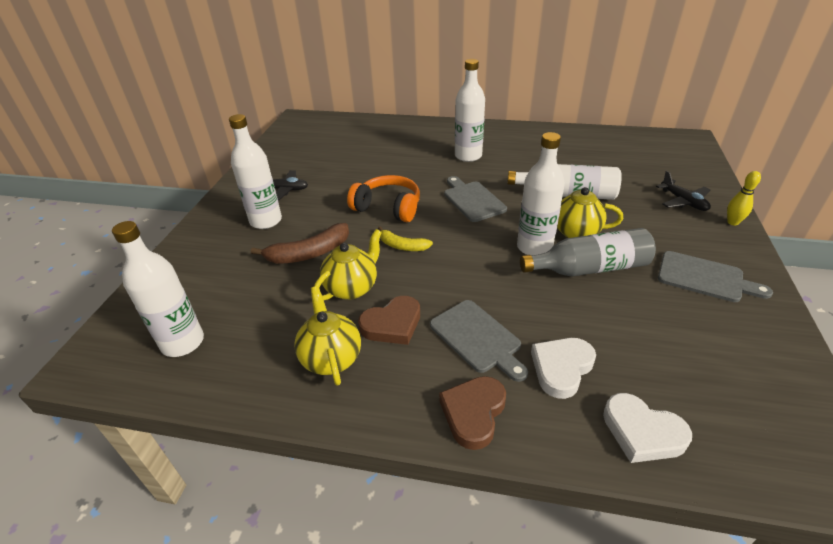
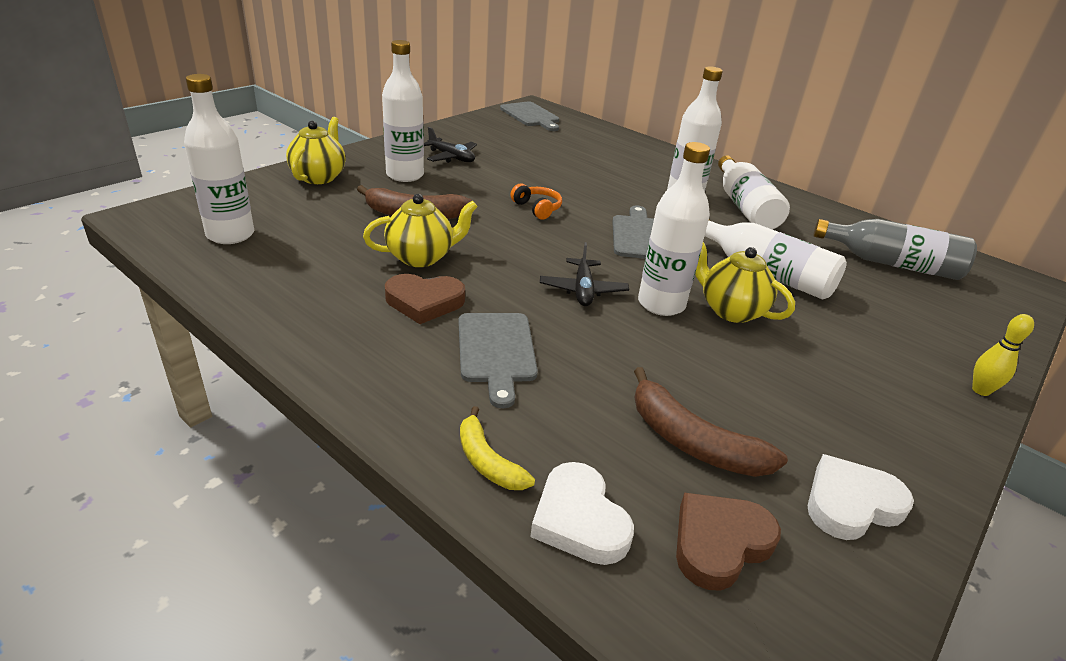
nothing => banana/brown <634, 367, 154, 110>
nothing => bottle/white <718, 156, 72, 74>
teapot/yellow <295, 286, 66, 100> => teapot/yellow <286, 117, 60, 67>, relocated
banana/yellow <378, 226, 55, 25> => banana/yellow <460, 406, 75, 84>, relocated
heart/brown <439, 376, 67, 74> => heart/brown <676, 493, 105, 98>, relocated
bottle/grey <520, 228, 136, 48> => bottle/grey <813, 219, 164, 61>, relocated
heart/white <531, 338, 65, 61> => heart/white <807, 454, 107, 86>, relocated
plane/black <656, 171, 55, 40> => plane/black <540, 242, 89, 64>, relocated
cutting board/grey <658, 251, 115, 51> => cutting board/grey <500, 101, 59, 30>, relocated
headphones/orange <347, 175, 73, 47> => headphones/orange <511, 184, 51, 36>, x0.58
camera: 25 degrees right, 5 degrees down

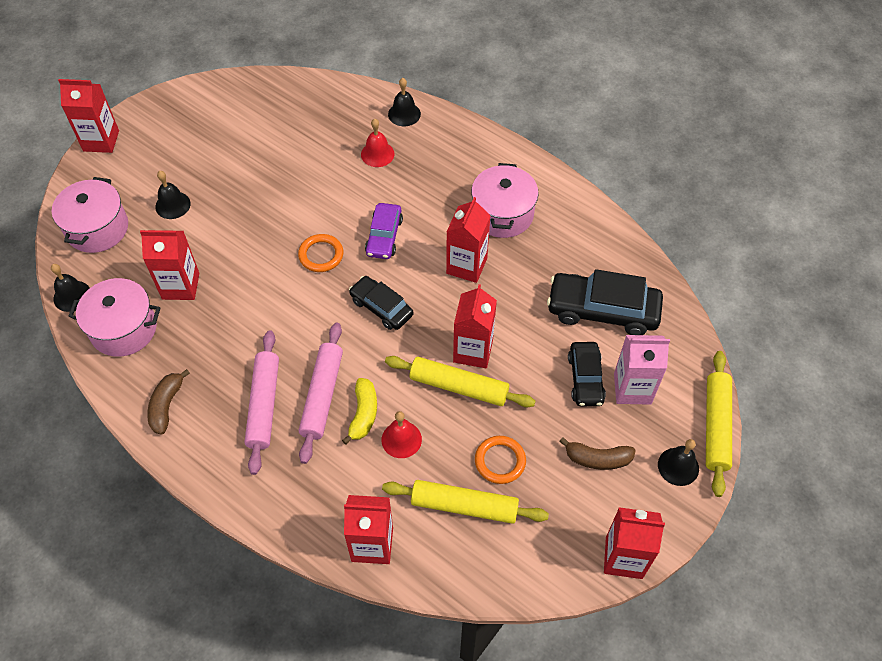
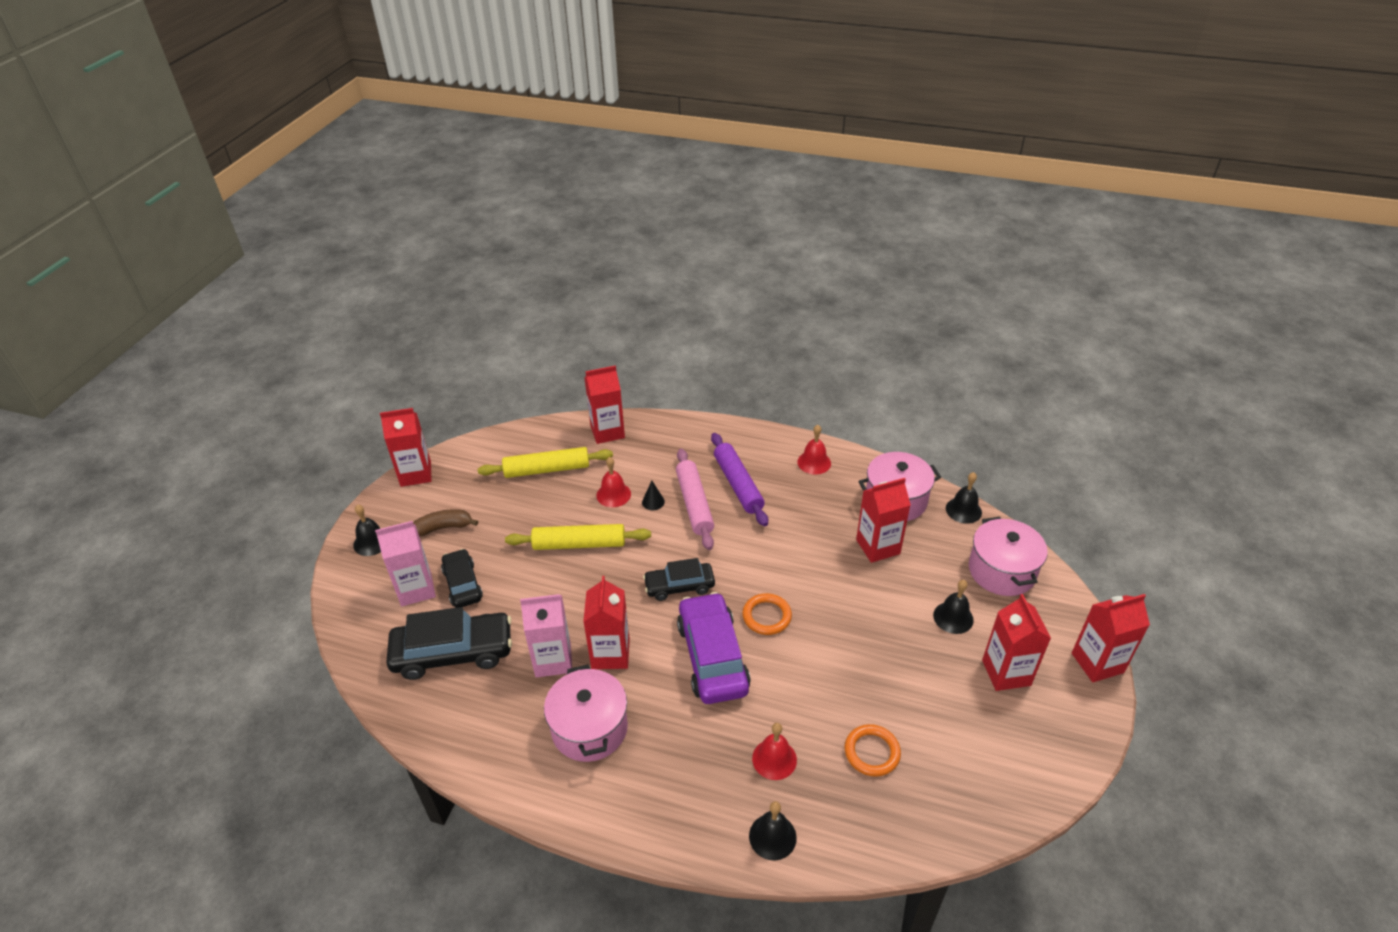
rolling pin/yellow <706, 351, 26, 146> => nothing
nothing => carton/pink <520, 594, 52, 84>
carton/red <453, 284, 44, 84> => carton/red <982, 594, 69, 97>, relocated
ring/orange <475, 436, 51, 48> => ring/orange <845, 724, 56, 53>, relocated
banana/brown <147, 369, 43, 66> => bell/red <797, 425, 34, 50>
banana/yellow <342, 378, 35, 67> => cone/black <642, 481, 23, 29>
rolling pin/pink <245, 330, 34, 145> => rolling pin/purple <711, 433, 57, 93>
car/black <349, 276, 64, 54> => car/black <643, 558, 72, 43>, 150 degrees clockwise
car/purple <365, 203, 38, 56> => car/purple <677, 592, 74, 112>, x1.64
camera: 160 degrees right, 15 degrees down

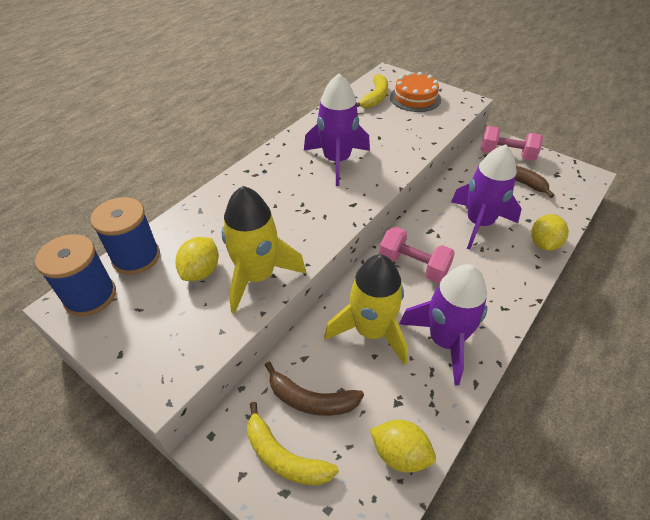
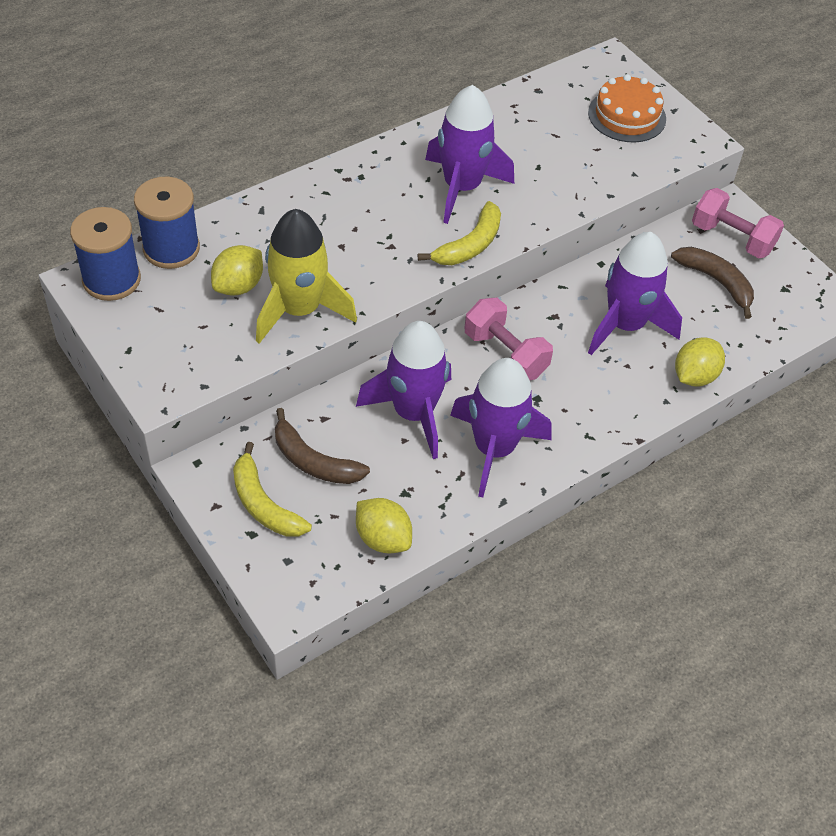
banana/yellow <357, 74, 31, 34> => banana/yellow <418, 201, 83, 64>, relocated
rocket/yellow <324, 254, 84, 111> => rocket/purple <356, 321, 95, 138>
camera: 15 degrees right, 5 degrees up

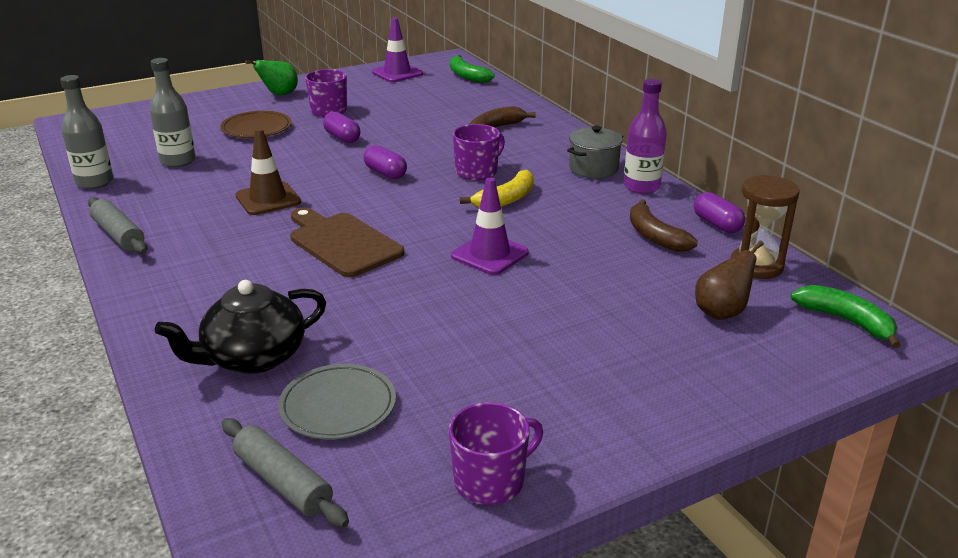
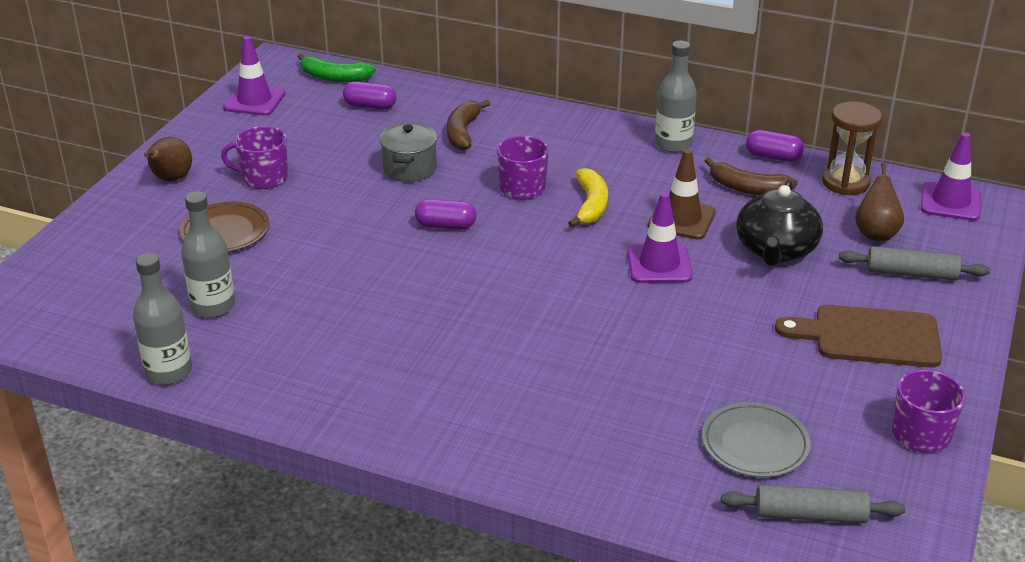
rolling pin/grey <88, 197, 59, 57> => rolling pin/grey <839, 246, 151, 35>, relocated
teapot/black <155, 280, 171, 94> => teapot/black <736, 180, 87, 86>, relocated
traffic cone/brown <235, 128, 66, 87> => traffic cone/brown <648, 149, 68, 90>, relocated
cutting board/brown <290, 207, 114, 70> => cutting board/brown <775, 305, 167, 63>, relocated
capsule/purple <323, 112, 38, 31> => capsule/purple <343, 82, 53, 27>, relocated
pot/grey <567, 126, 56, 52> => pot/grey <379, 123, 58, 59>, relocated
banana/green <790, 285, 111, 63> => traffic cone/purple <921, 132, 60, 89>
pear/green <245, 60, 53, 35> => pear/brown <144, 137, 48, 44>
bottle/purple <624, 79, 43, 115> => bottle/grey <655, 41, 42, 112>
camera: 40 degrees left, 5 degrees up

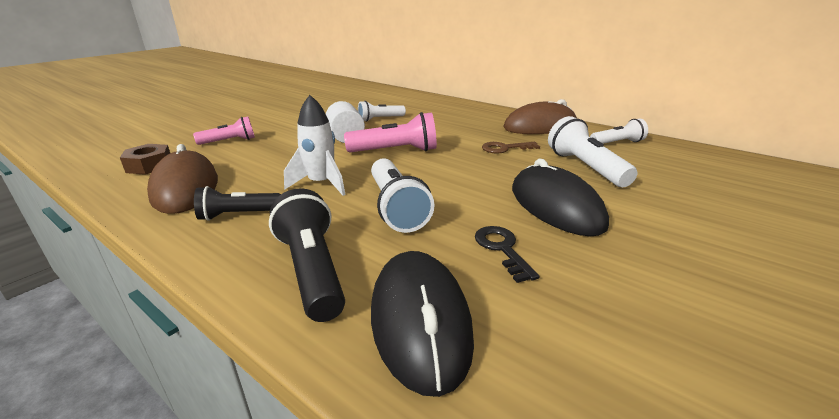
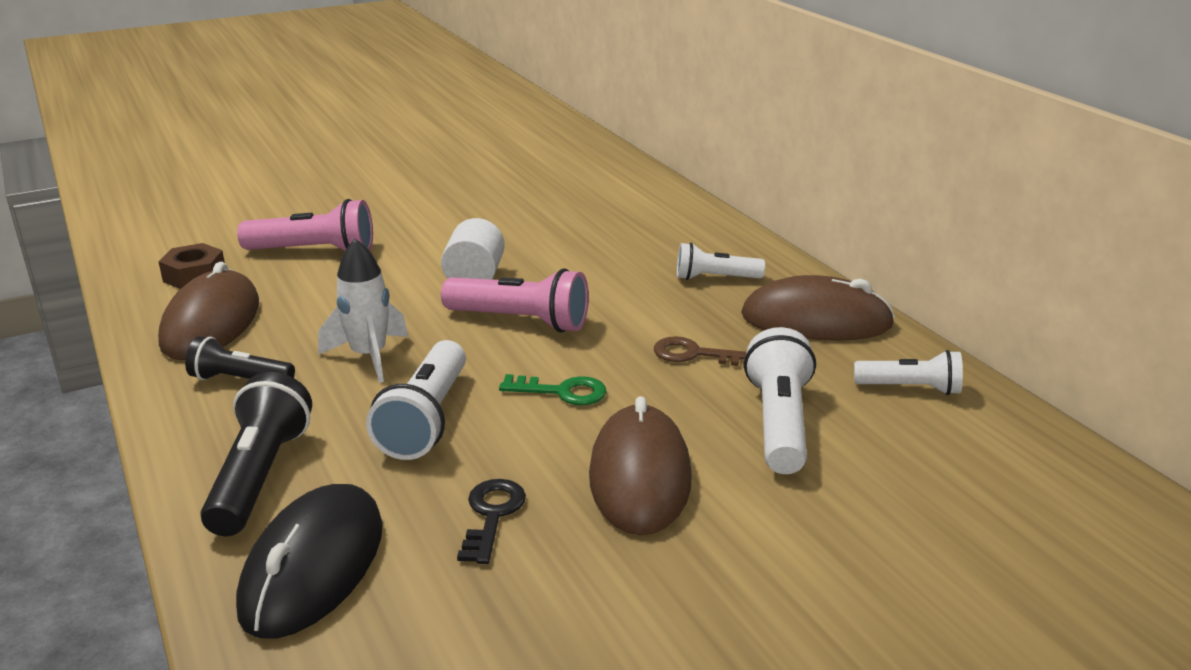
nothing => key/green <499, 374, 108, 31>
flashlight/white <358, 101, 48, 21> => flashlight/white <677, 243, 88, 37>, relocated
mouse/black <512, 159, 97, 77> => mouse/brown <589, 396, 103, 139>
flashlight/pink <193, 117, 62, 28> => flashlight/pink <237, 199, 136, 52>, x1.56
camera: 25 degrees right, 0 degrees up

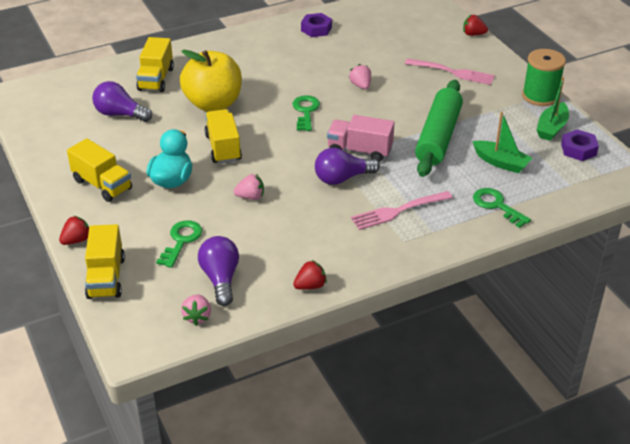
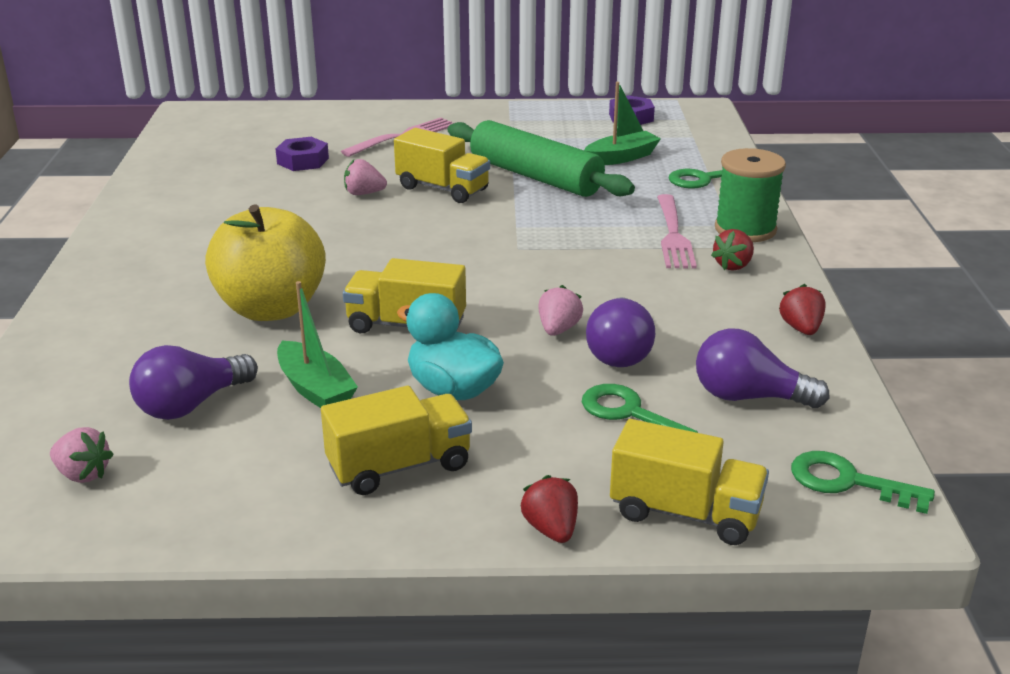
truck/pink <327, 115, 67, 47> => nothing
truck/yellow <136, 37, 38, 55> => truck/yellow <394, 128, 96, 75>, relocated
strawberry/pink <181, 294, 30, 31> => strawberry/pink <50, 427, 64, 56>, relocated
key/green <293, 95, 27, 36> => key/green <791, 451, 144, 63>, relocated
nut/purple <301, 13, 31, 24> => nut/purple <276, 137, 53, 34>, relocated
light bulb/purple <315, 148, 65, 37> => light bulb/purple <586, 297, 69, 70>, relocated
strawberry/red <463, 15, 25, 21> => strawberry/red <711, 229, 43, 42>, relocated
spool/green <522, 49, 44, 57> => spool/green <715, 148, 71, 94>, relocated
boat/green <536, 77, 33, 64> => boat/green <277, 281, 81, 127>, relocated
camera: 65 degrees left, 10 degrees down

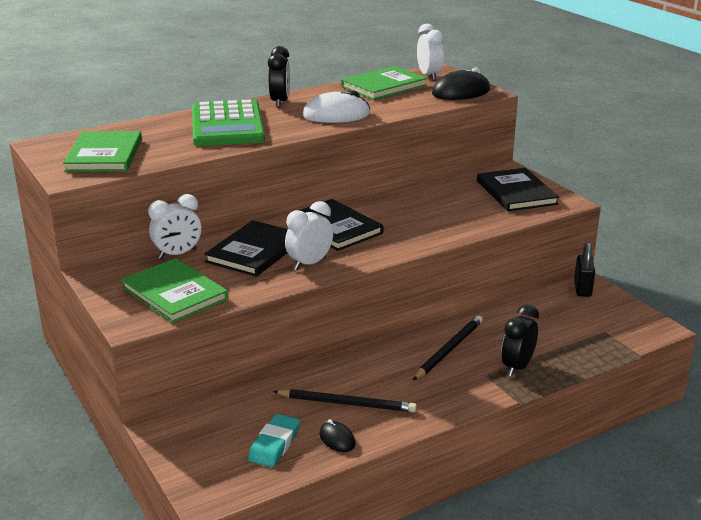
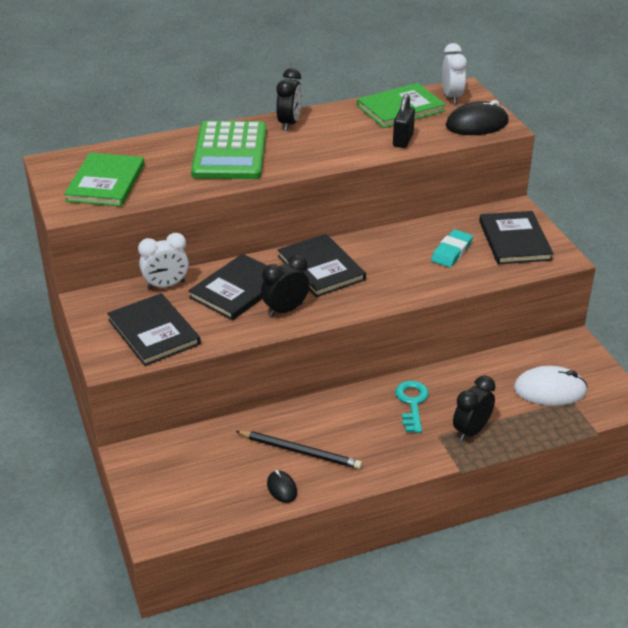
eraser/turquoise <248, 414, 52, 53> => eraser/turquoise <431, 229, 42, 39>, relocated
mouse/white <303, 91, 67, 32> => mouse/white <514, 366, 74, 40>, relocated
padlock/black <574, 242, 21, 55> => padlock/black <393, 94, 22, 54>, relocated
pencil/black <413, 316, 70, 64> => key/turquoise <395, 381, 34, 52>
book/green <121, 258, 107, 65> => book/black <107, 293, 94, 73>
clock/white <285, 201, 48, 69> => clock/black <261, 255, 49, 62>
camera: 10 degrees right, 10 degrees up

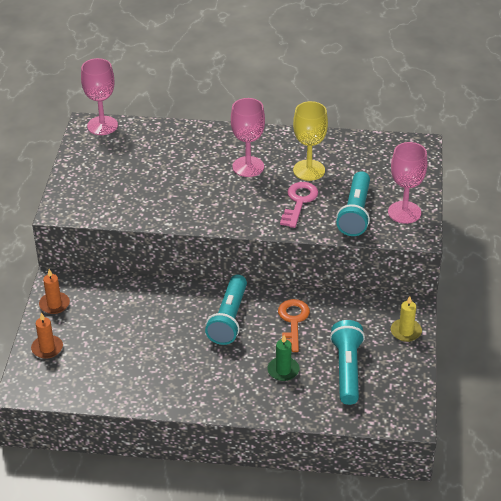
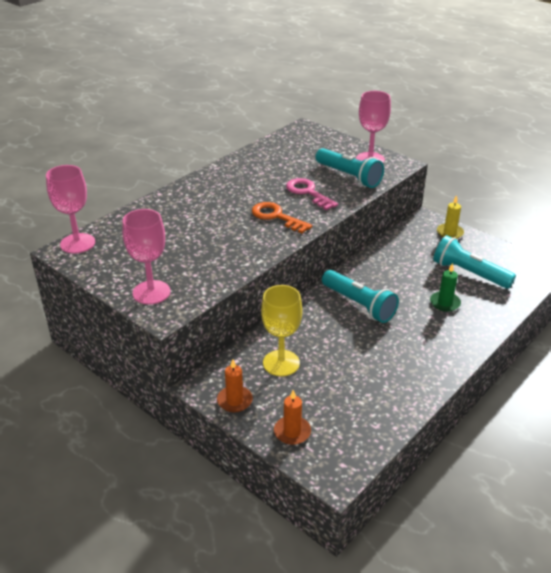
goblet/pink <231, 98, 34, 79> => goblet/pink <122, 209, 48, 96>, relocated
key/orange <278, 299, 32, 53> => key/orange <252, 202, 60, 31>, relocated
goblet/yellow <293, 101, 35, 80> => goblet/yellow <261, 285, 41, 91>, relocated
camera: 55 degrees left, 5 degrees down

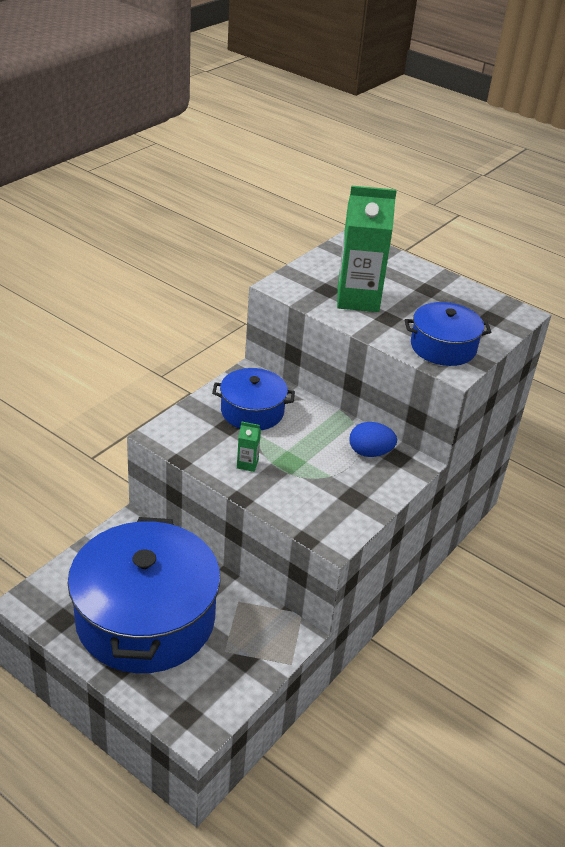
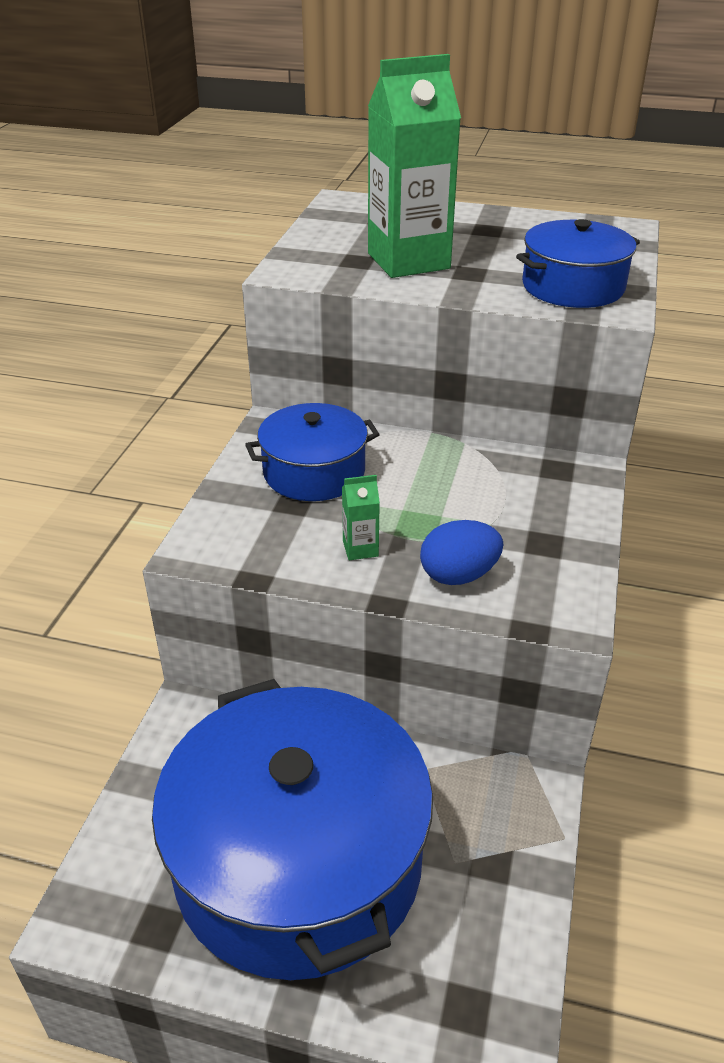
egg/blue <349, 422, 48, 35> => egg/blue <420, 520, 83, 65>, relocated
camera: 20 degrees left, 0 degrees up

